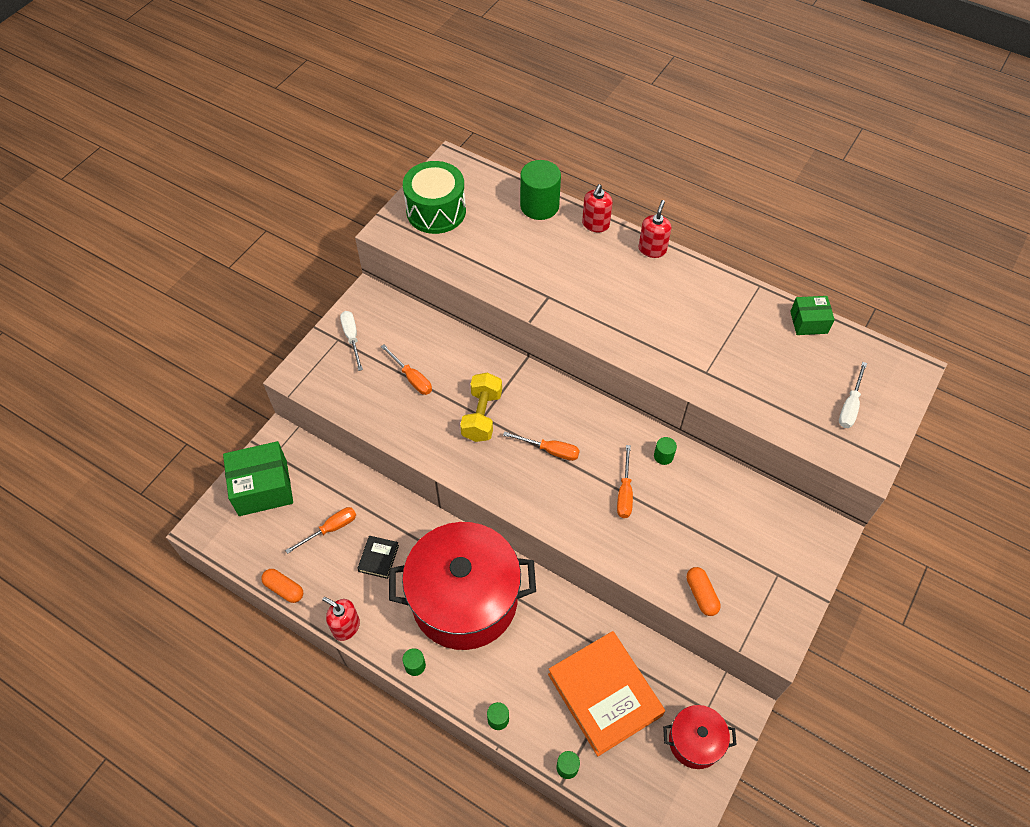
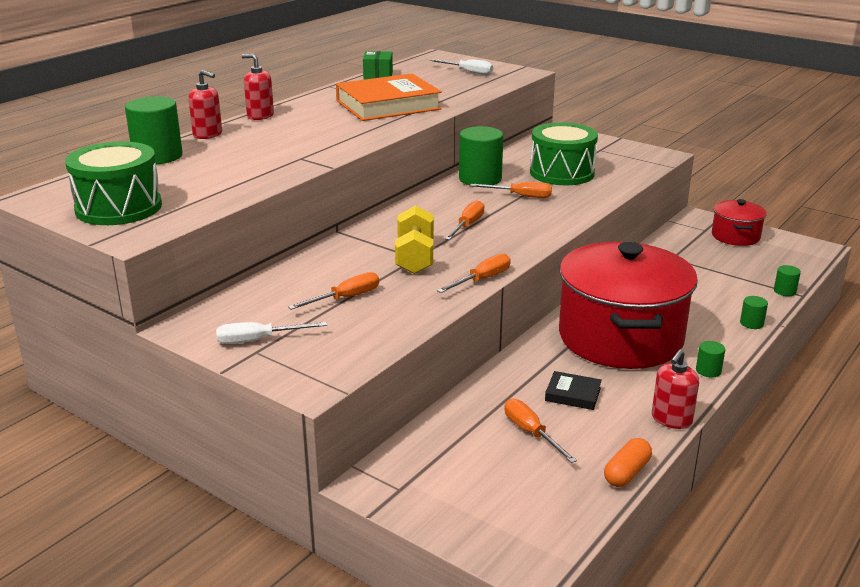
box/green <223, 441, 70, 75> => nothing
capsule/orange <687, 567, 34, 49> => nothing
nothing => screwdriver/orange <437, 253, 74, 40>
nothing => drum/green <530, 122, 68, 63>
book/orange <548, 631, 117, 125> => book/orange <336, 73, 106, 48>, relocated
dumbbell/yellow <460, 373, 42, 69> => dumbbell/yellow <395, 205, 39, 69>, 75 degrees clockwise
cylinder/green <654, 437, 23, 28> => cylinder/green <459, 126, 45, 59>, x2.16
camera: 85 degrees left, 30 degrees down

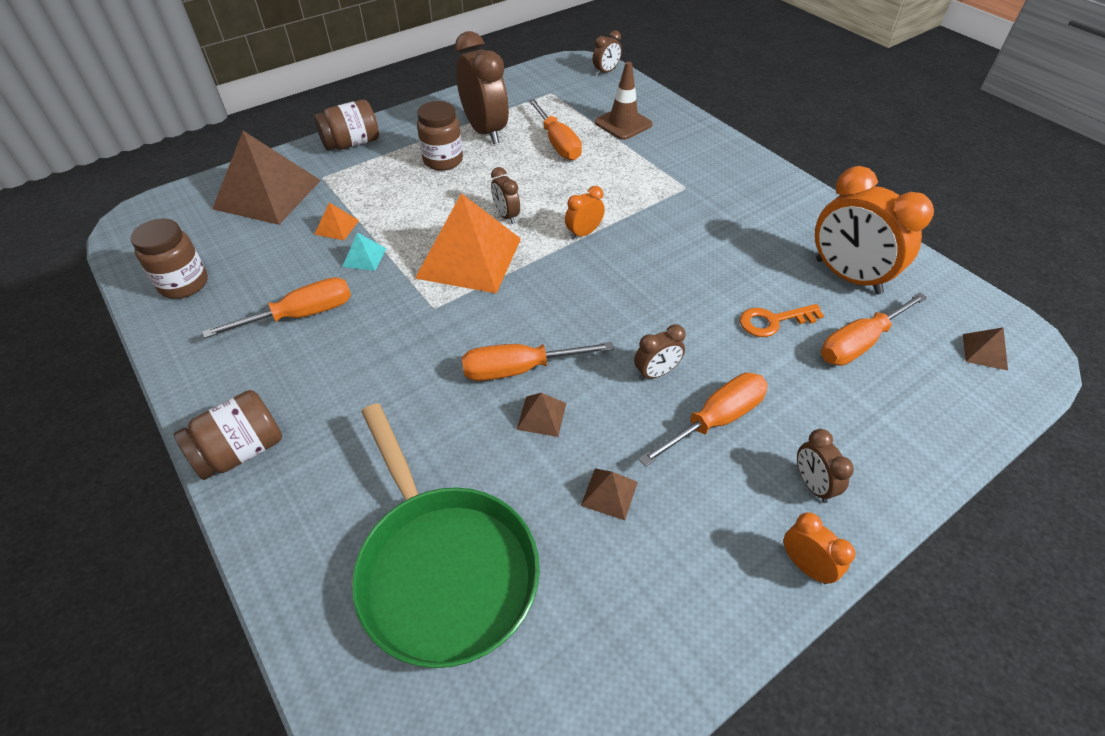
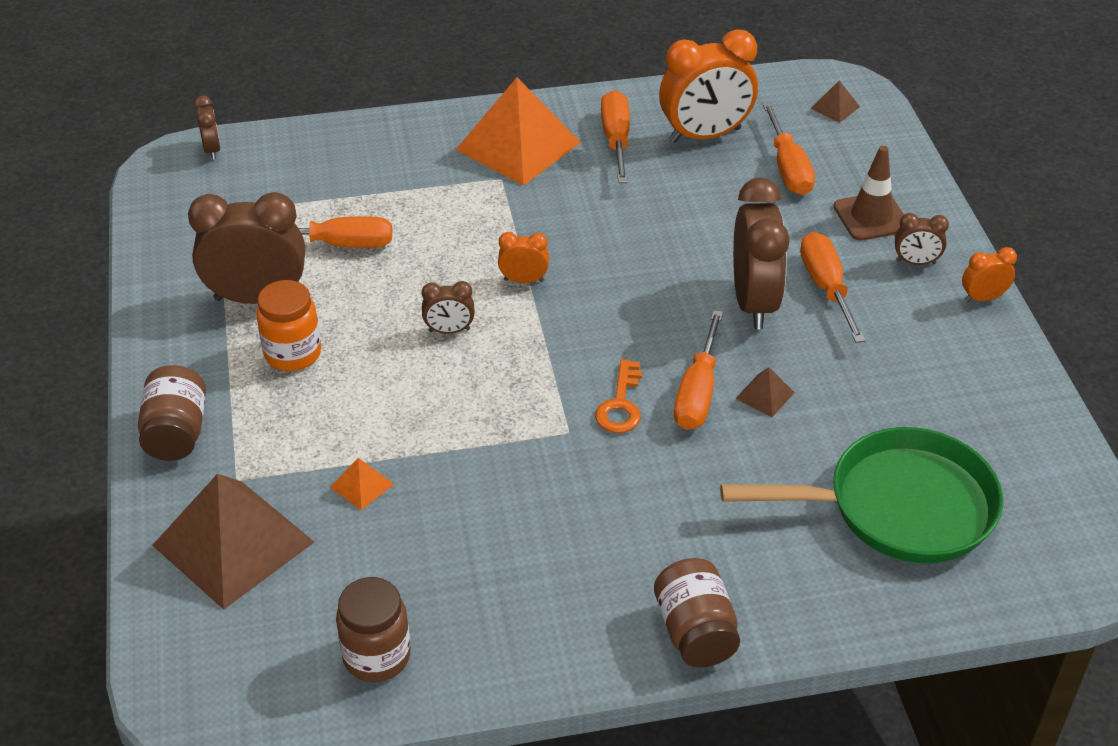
pyramid/turquoise <342, 232, 44, 39> => nothing
pyramid/brown <581, 468, 57, 52> => nothing
screwdriver/orange <202, 277, 149, 61> => screwdriver/orange <601, 90, 29, 93>, relocated
pyramid/orange <415, 193, 106, 101> => pyramid/orange <456, 77, 125, 109>, relocated
traffic cone/brown <595, 62, 58, 78> => traffic cone/brown <834, 146, 70, 95>, relocated
key/orange <740, 304, 84, 33> => key/orange <595, 359, 47, 74>, relocated
jar/brown <417, 101, 46, 70> => jar/orange <257, 280, 64, 91>
clock/orange <565, 186, 40, 54> => clock/orange <498, 232, 51, 51>, 105 degrees clockwise
clock/brown <634, 324, 51, 56> => clock/brown <733, 178, 57, 151>, x2.10
camera: 65 degrees left, 5 degrees down

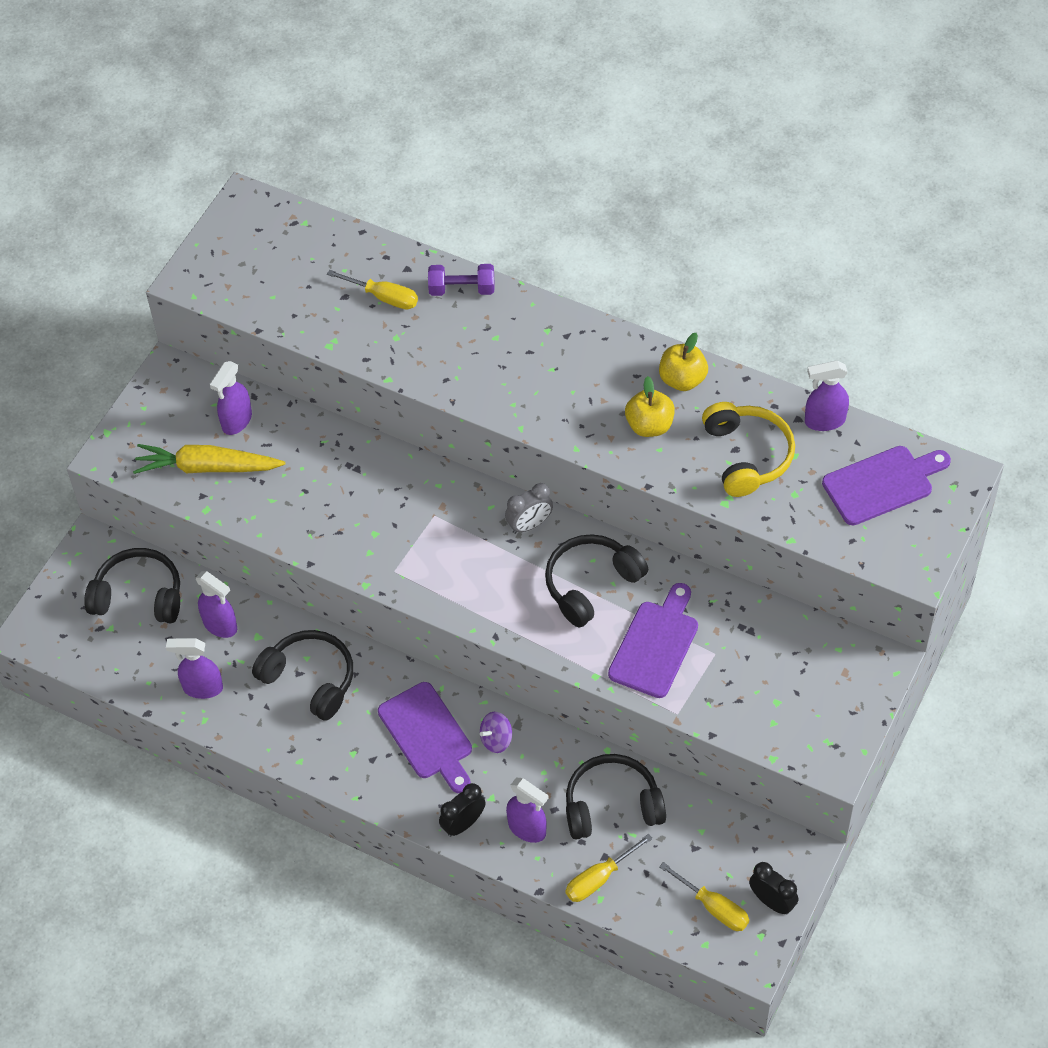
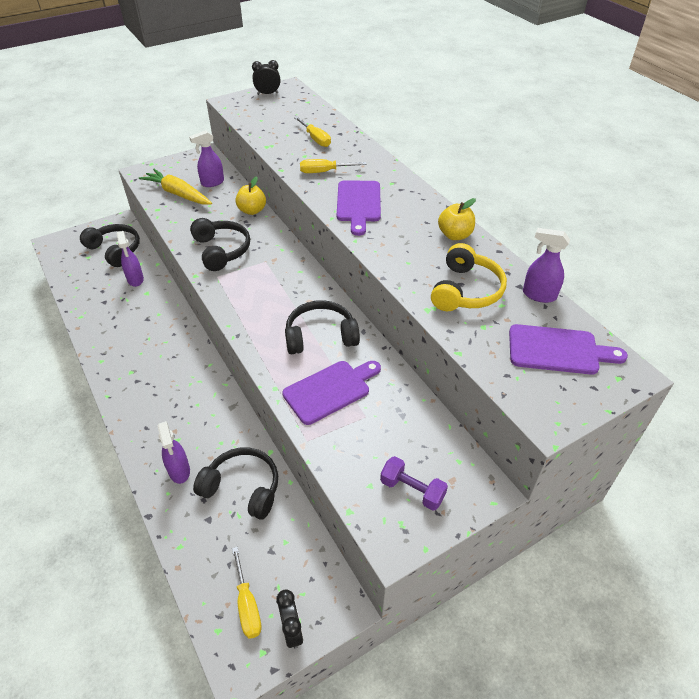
spray bottle/purple <166, 638, 57, 61> => nothing
spinning top/purple <480, 712, 32, 41> => nothing
clock/grey <505, 483, 48, 51> => nothing
headphones/black <252, 630, 101, 91> => headphones/black <190, 218, 60, 53>, relocated
cutting board/purple <378, 682, 94, 111> => cutting board/purple <337, 180, 44, 56>, relocated
dumbbell/purple <428, 264, 66, 32> => dumbbell/purple <380, 456, 68, 55>, relocated
clock/black <439, 783, 47, 54> => clock/black <252, 60, 28, 35>, relocated
screwdriver/yellow <566, 834, 87, 68> => screwdriver/yellow <300, 159, 66, 14>, relocated
apple/yellow <625, 376, 50, 61> => apple/yellow <235, 176, 31, 39>, relocated
camera: 30 degrees right, 10 degrees down

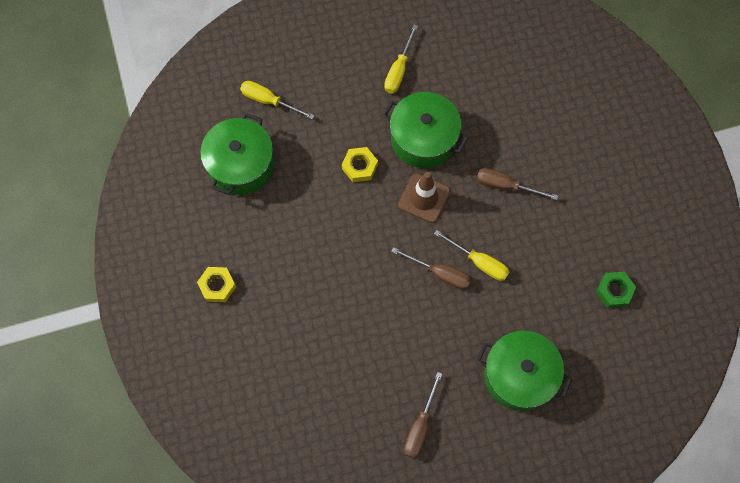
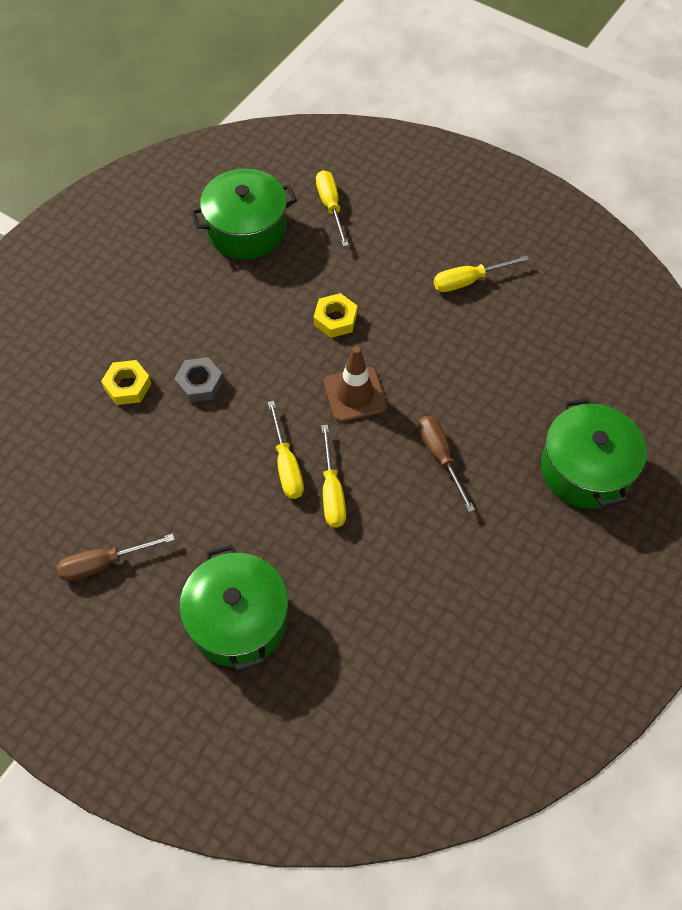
nut/green <596, 272, 40, 36> => nothing
nothing => nut/grey <174, 357, 49, 45>
nut/yellow <197, 267, 39, 35> => nut/yellow <101, 360, 51, 45>, relocated
pot/green <383, 92, 85, 76> => pot/green <541, 398, 106, 111>, relocated
screwdriver/brown <391, 247, 80, 43> => screwdriver/yellow <268, 401, 36, 98>
camera: 50 degrees right, 10 degrees down

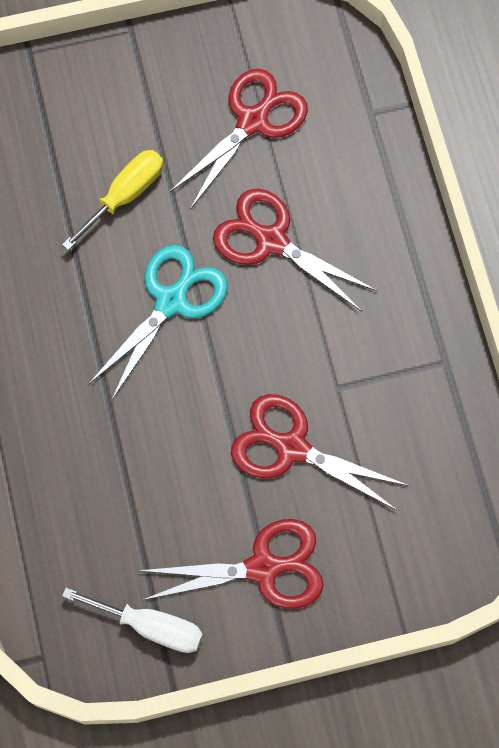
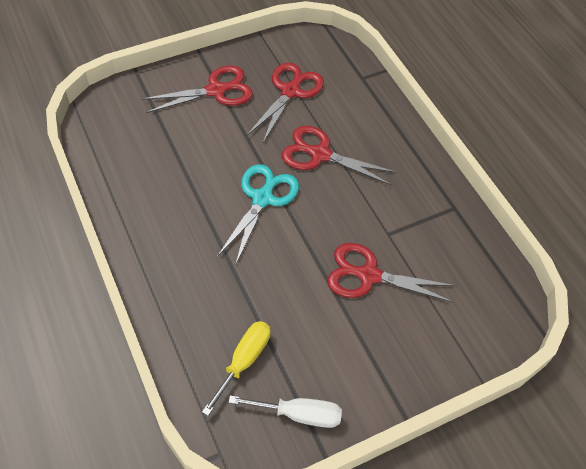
screwdriver/yellow <62, 150, 101, 100> => screwdriver/yellow <202, 321, 69, 95>, relocated
scissors/red <137, 519, 187, 90> => scissors/red <141, 66, 112, 47>, relocated
camera: 15 degrees left, 15 degrees down

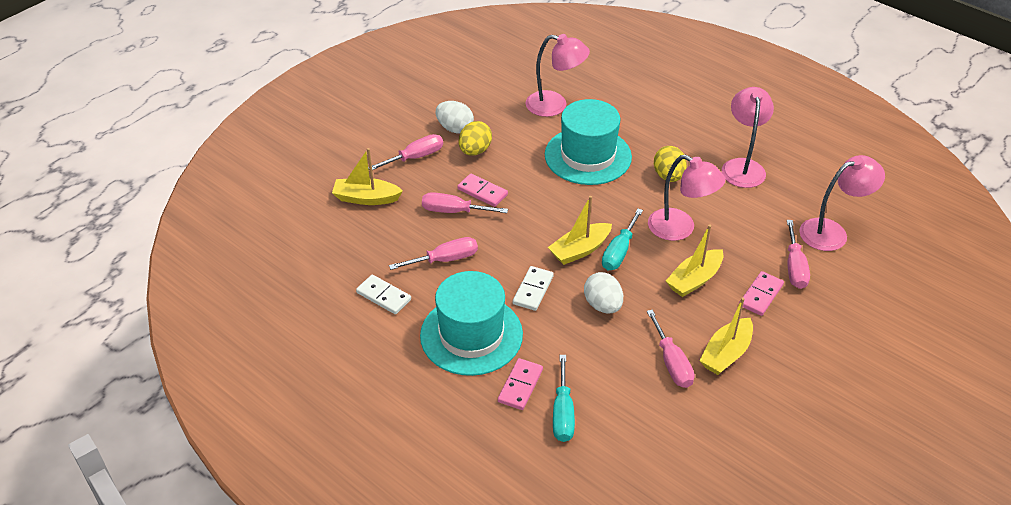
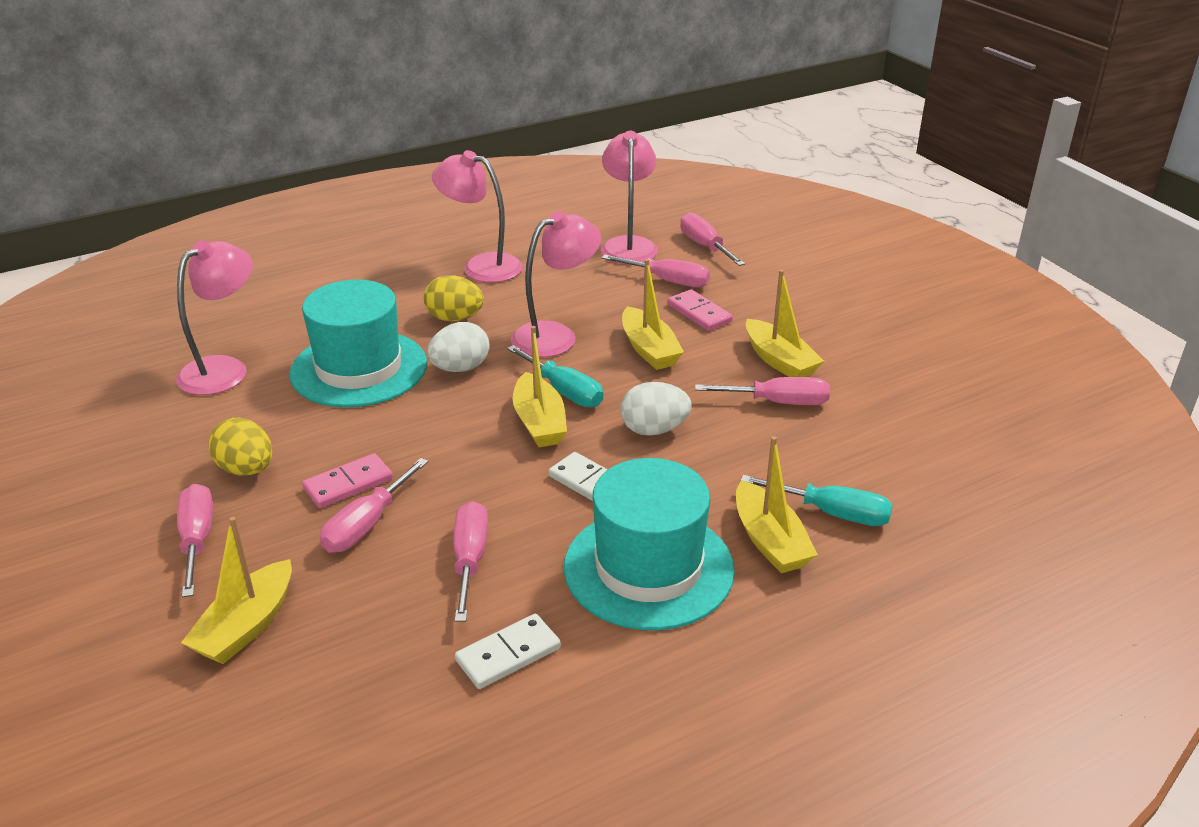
nothing => screwdriver/pink <680, 212, 65, 54>
egg/white <436, 101, 38, 33> => egg/white <427, 322, 62, 50>, relocated
domino/pink <498, 358, 45, 52> => boat/yellow <736, 436, 82, 137>
camera: 70 degrees left, 10 degrees down

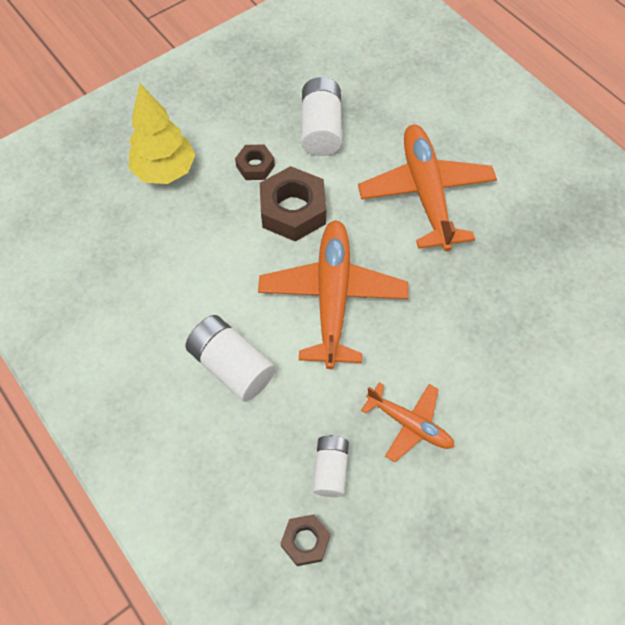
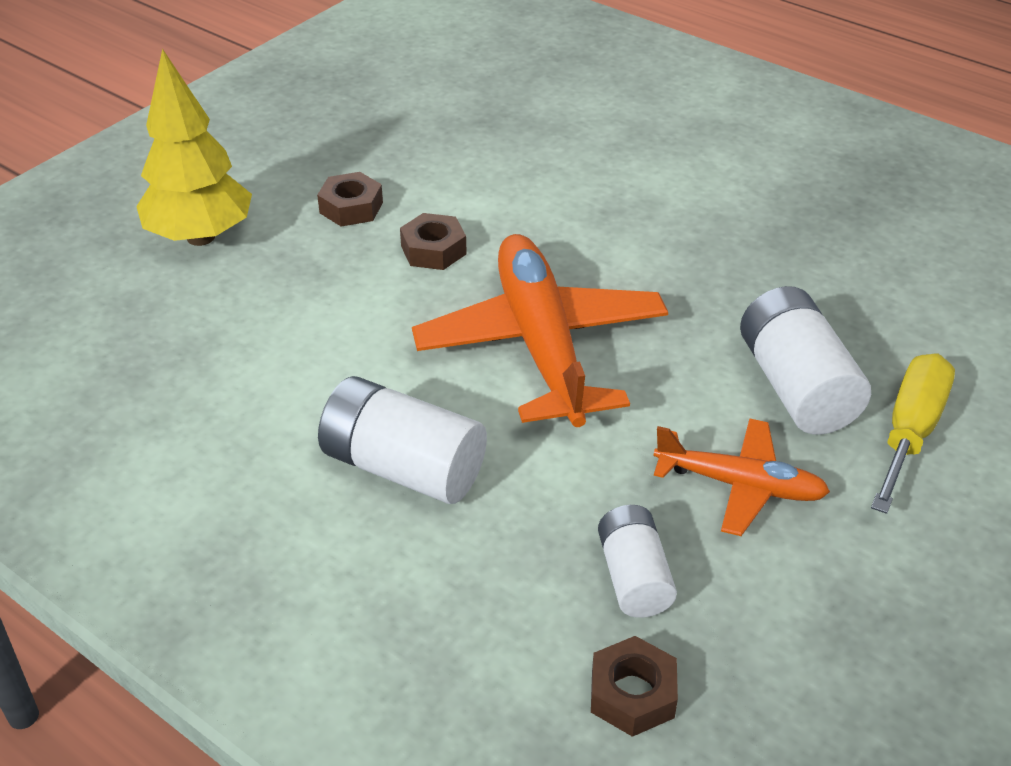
plane/orange <358, 125, 139, 127> => nothing
nothing => screwdriver/yellow <871, 353, 84, 161>
battery/white <301, 77, 41, 79> => battery/white <740, 286, 131, 149>, relocated
nut/brown <260, 166, 66, 76> => nut/brown <400, 213, 67, 57>, x0.55
camera: 15 degrees left, 20 degrees down

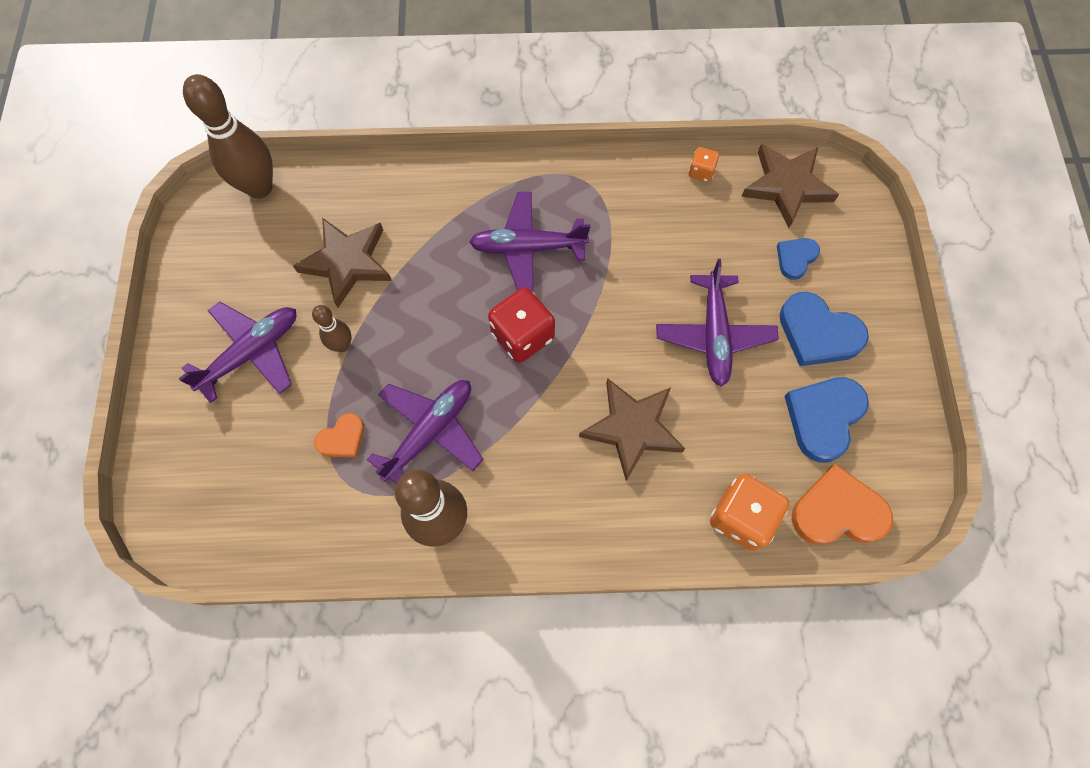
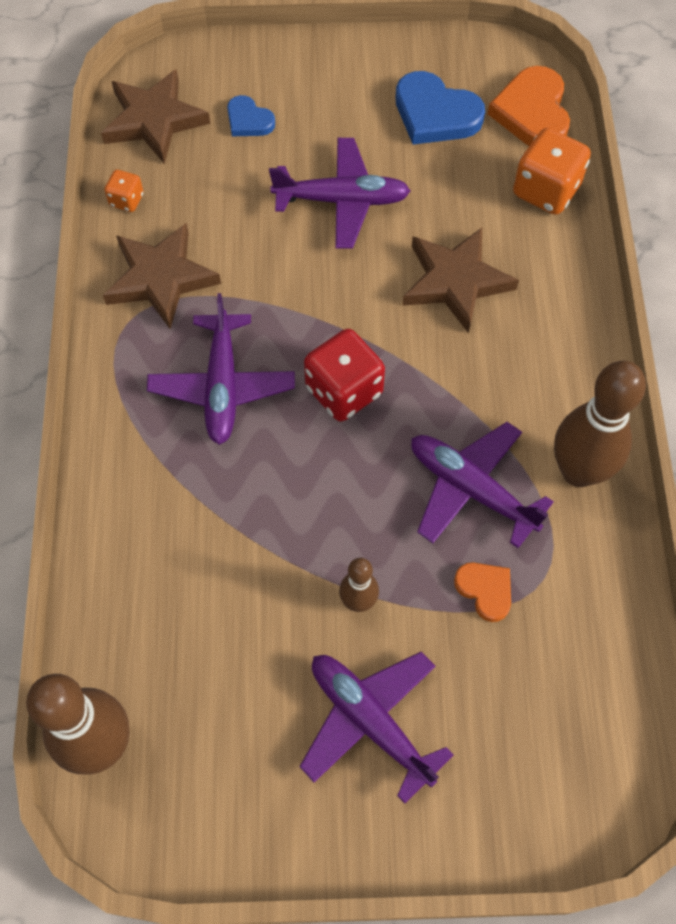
heart/blue <779, 292, 90, 74> => nothing
star/brown <293, 218, 99, 90> => star/brown <103, 223, 118, 106>, relocated
camera: 90 degrees left, 5 degrees down

